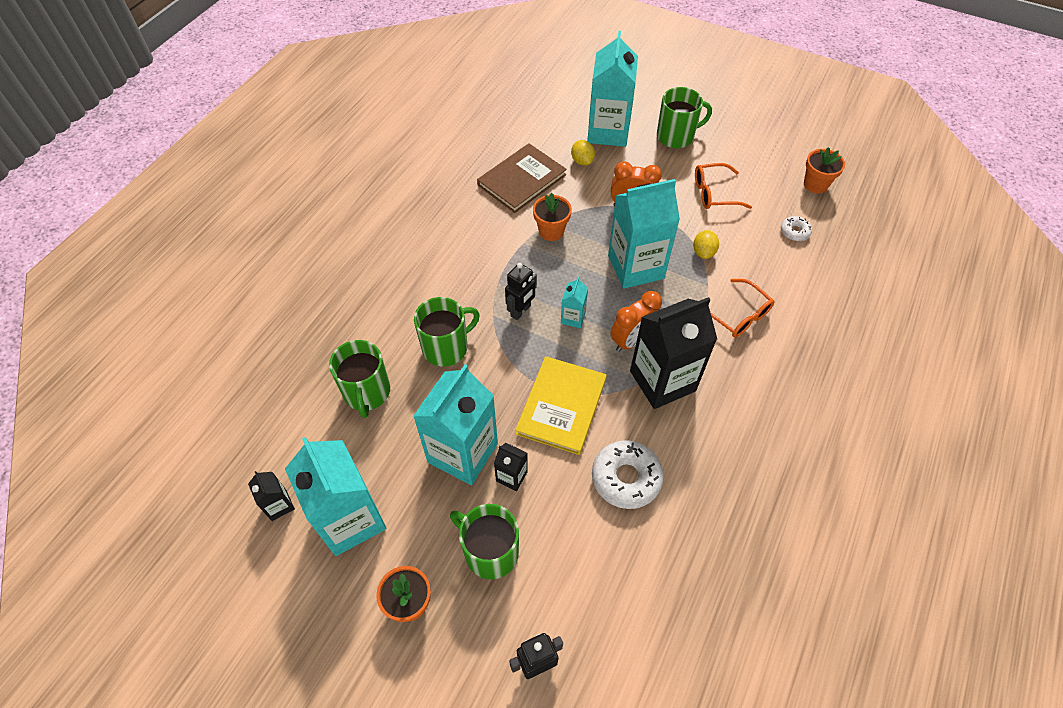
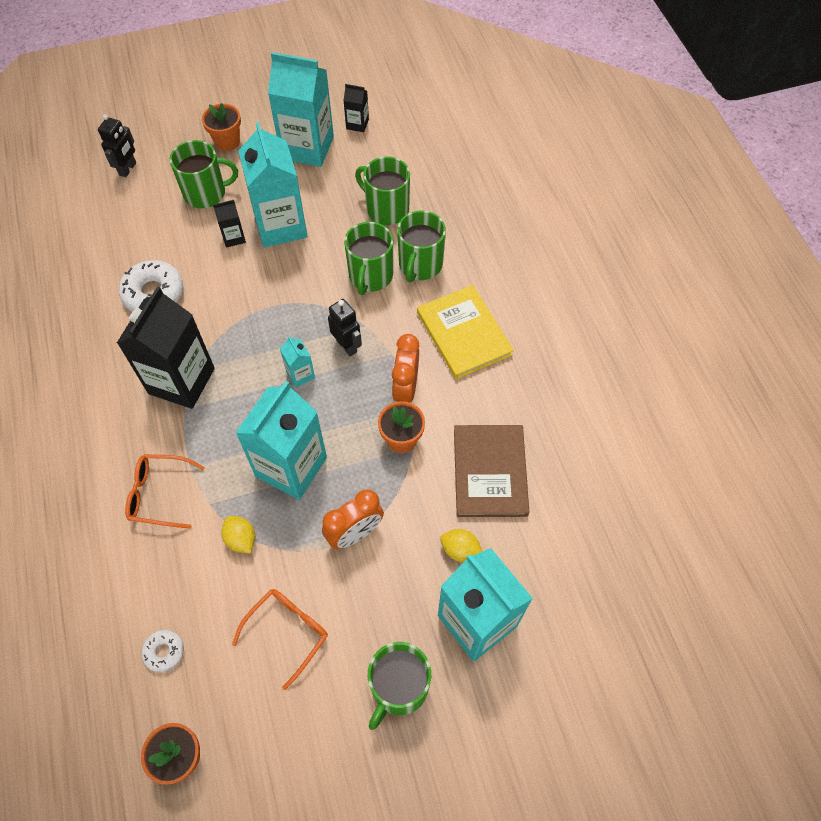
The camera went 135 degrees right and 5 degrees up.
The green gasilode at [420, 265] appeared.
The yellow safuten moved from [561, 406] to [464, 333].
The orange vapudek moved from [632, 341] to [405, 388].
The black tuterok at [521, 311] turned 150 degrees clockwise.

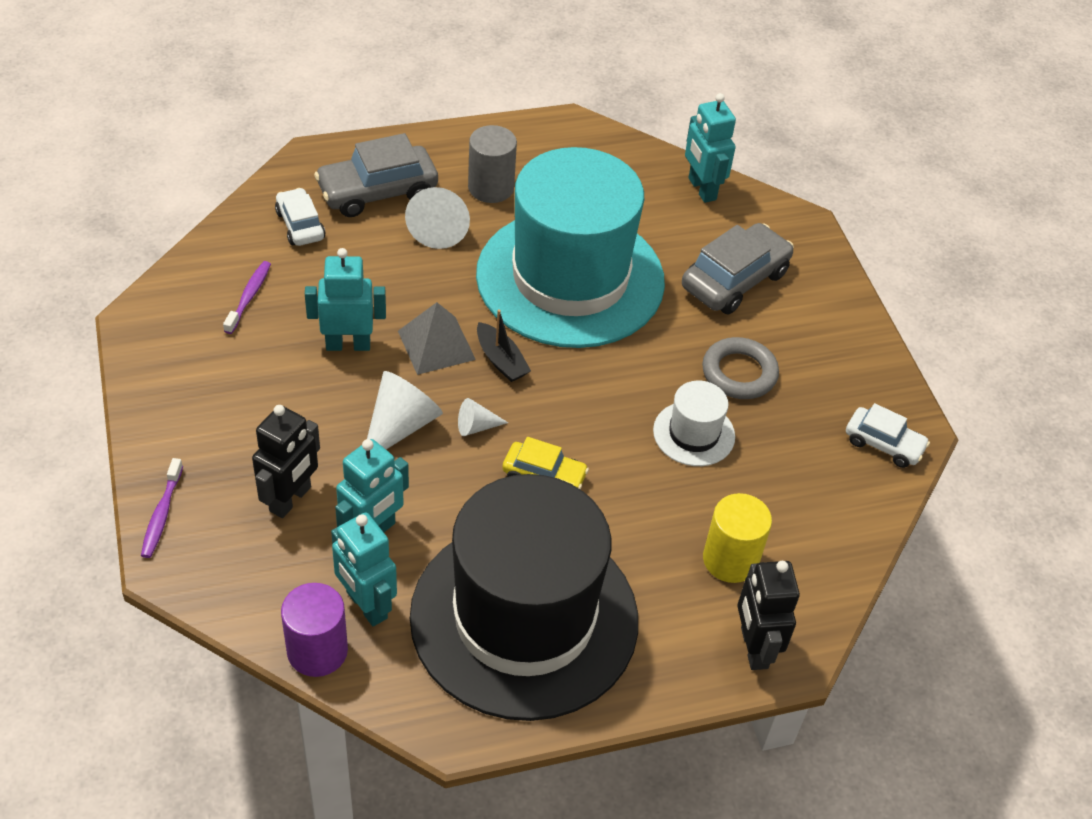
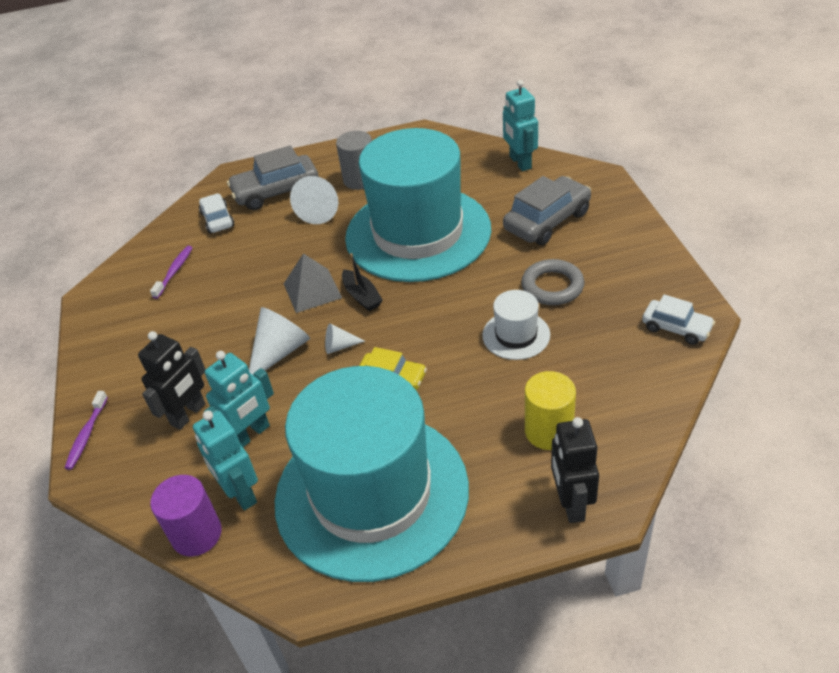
The camera went 10 degrees right and 5 degrees down.
The turquoise tuterok at [348, 344] disappeared.
The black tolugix at [524, 618] became the turquoise tolugix at [371, 493].

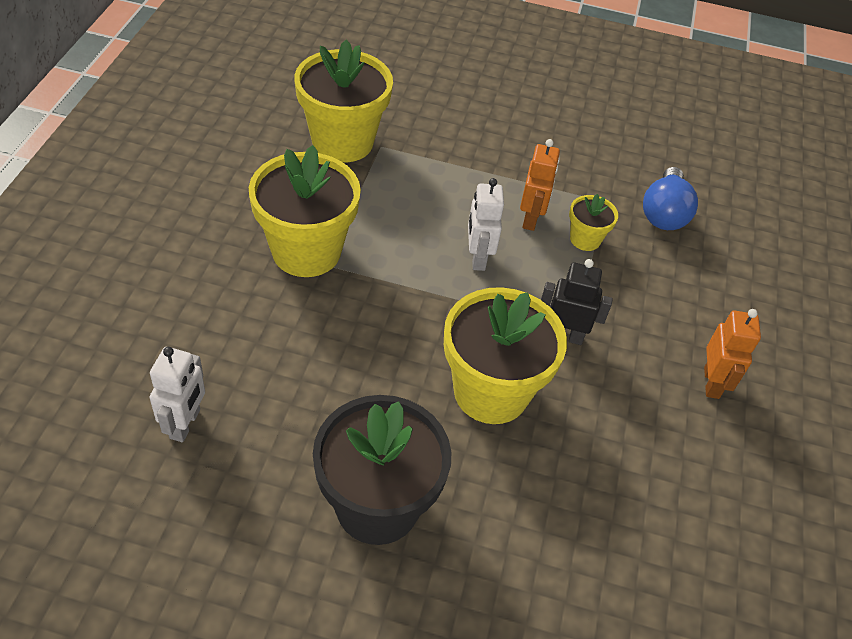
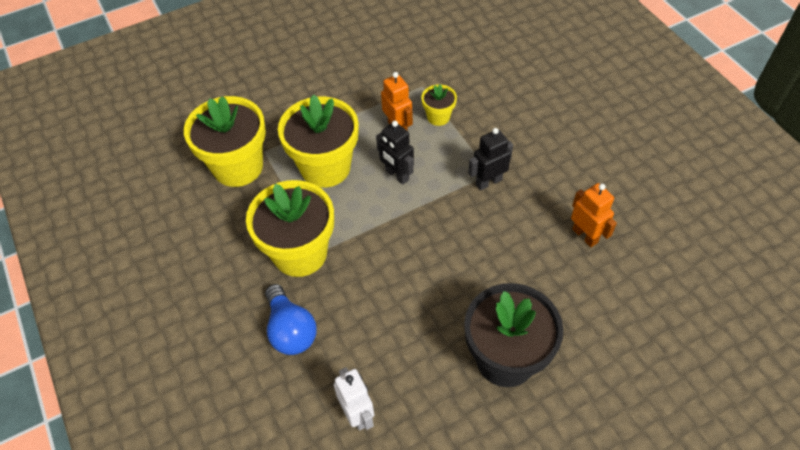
The camera went 35 degrees left and 5 degrees up.
The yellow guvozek moved from [491, 392] to [325, 167].
The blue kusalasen moved from [664, 213] to [290, 330].
The orange tuterok moved from [712, 383] to [585, 235].
The white tuterok at [477, 258] became the black tuterok at [397, 175].

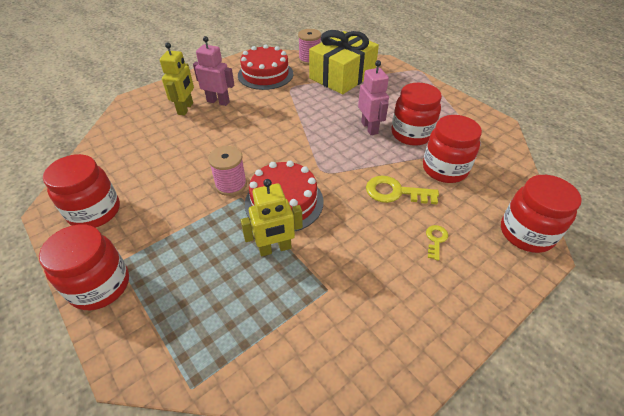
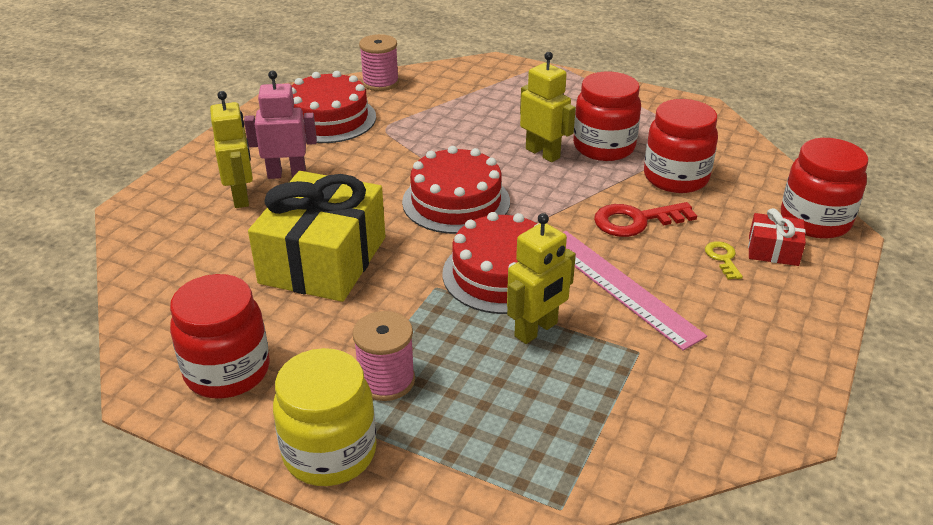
The camera went 25 degrees left and 10 degrees down.
The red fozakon at [456, 202] appeared.
The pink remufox at [619, 287] appeared.
The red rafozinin at [773, 250] appeared.
The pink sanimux moved from [231, 185] to [386, 380].
The yellow rafozinin moved from [342, 76] to [323, 260].
The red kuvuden at [100, 286] became the yellow kuvuden at [330, 453].
The pink tuterok at [369, 128] became the yellow tuterok at [543, 153].
The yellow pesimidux at [395, 192] became the red pesimidux at [635, 221].

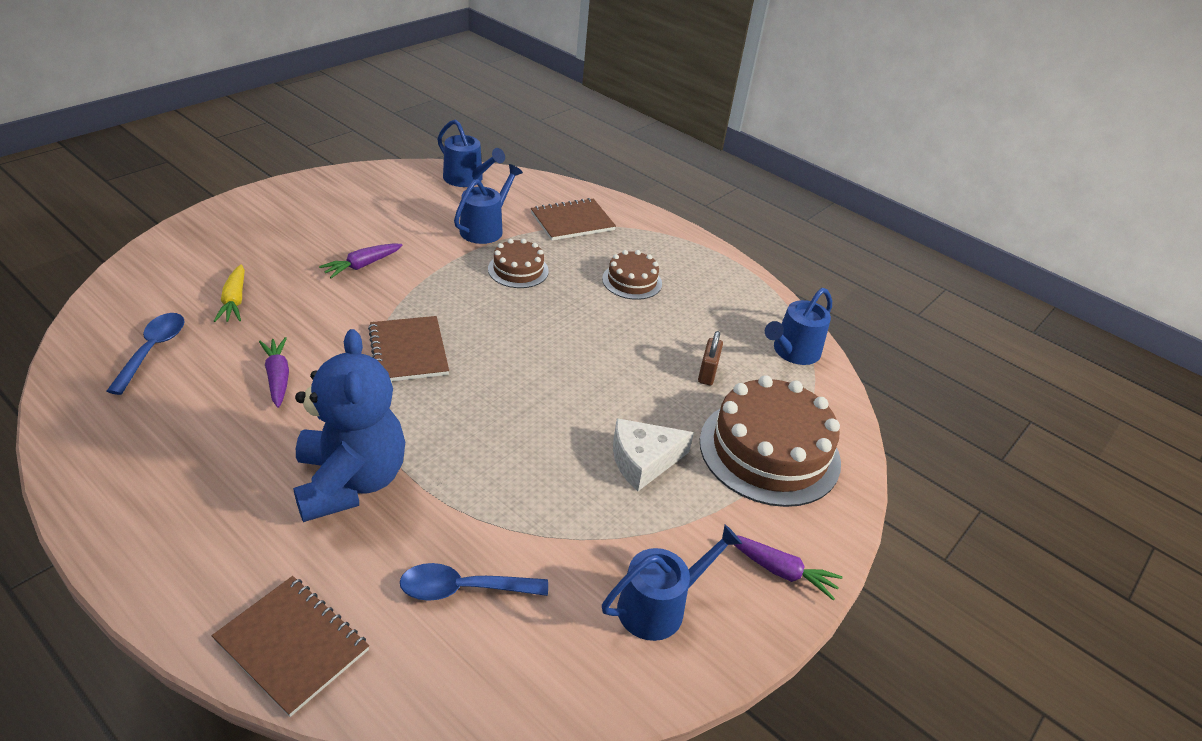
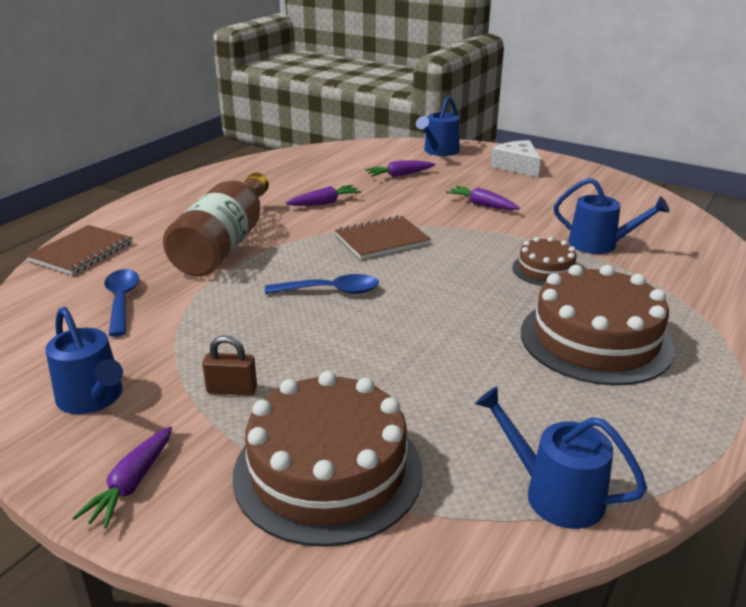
The camera went 85 degrees right and 10 degrees down.
The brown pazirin at [572, 221] disappeared.
The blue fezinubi moved from [152, 350] to [330, 291].
The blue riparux moved from [467, 179] to [439, 151].
The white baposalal moved from [643, 460] to [517, 166].
The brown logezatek moved from [707, 373] to [232, 390].
The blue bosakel at [351, 481] was replaced by the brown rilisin at [225, 244].
The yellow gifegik at [234, 301] became the purple gifegik at [399, 175].
The brown fozakon at [632, 281] changed to 1.92 times the size.

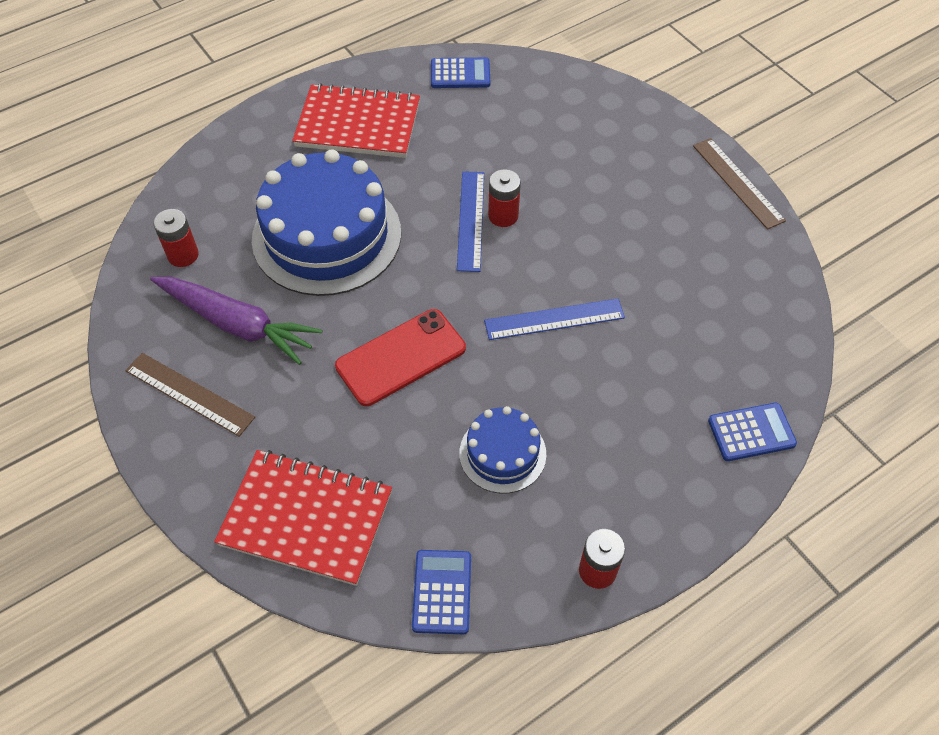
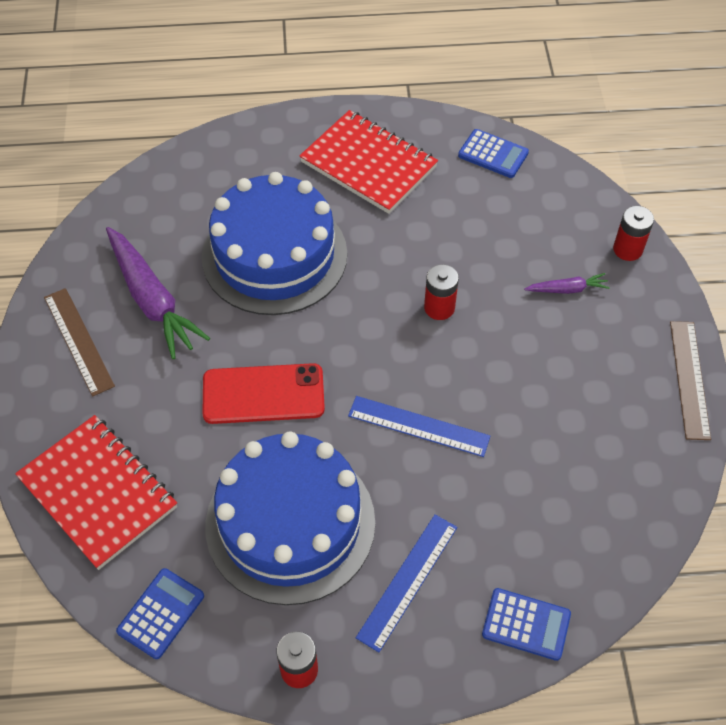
The camera went 30 degrees right and 0 degrees up.
The purple gifegik at [567, 289] appeared.
The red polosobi moved from [183, 255] to [627, 249].
The blue remufox moved from [471, 220] to [408, 581].
The blue fozakon at [502, 453] changed to 1.98 times the size.

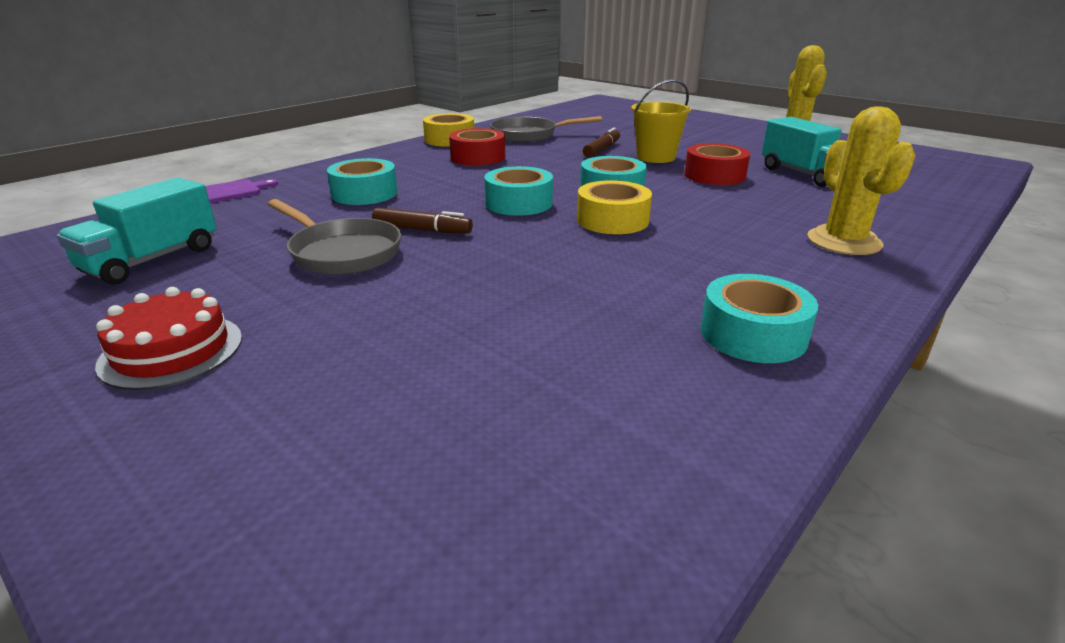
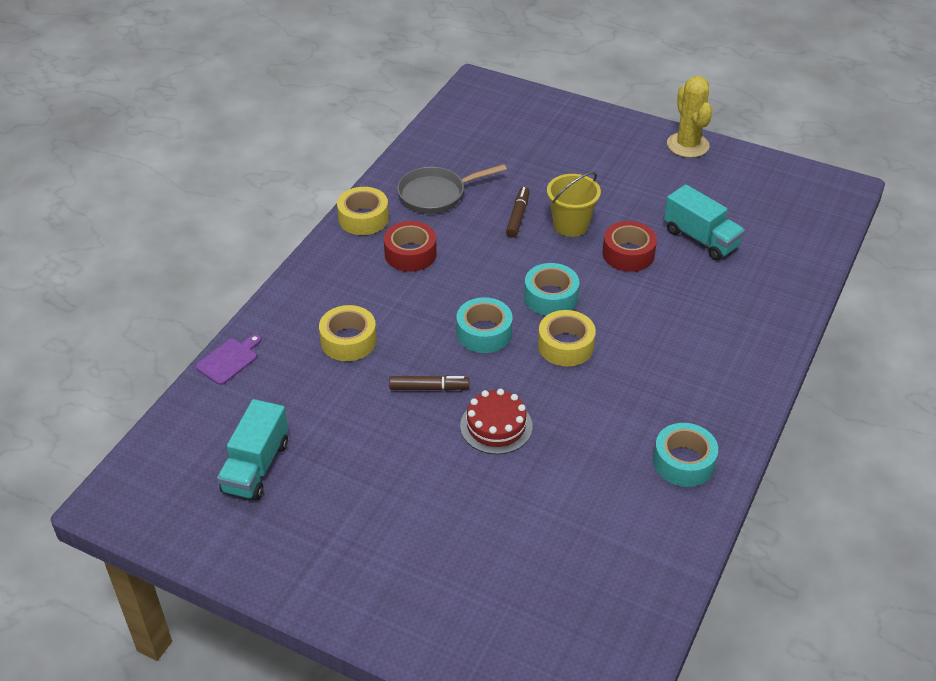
The camera went 15 degrees left and 15 degrees up.
The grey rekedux at [342, 252] disappeared.
The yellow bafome at [844, 241] disappeared.
The red fozakon moved from [172, 350] to [496, 426].
The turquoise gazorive at [364, 193] became the yellow gazorive at [348, 341].

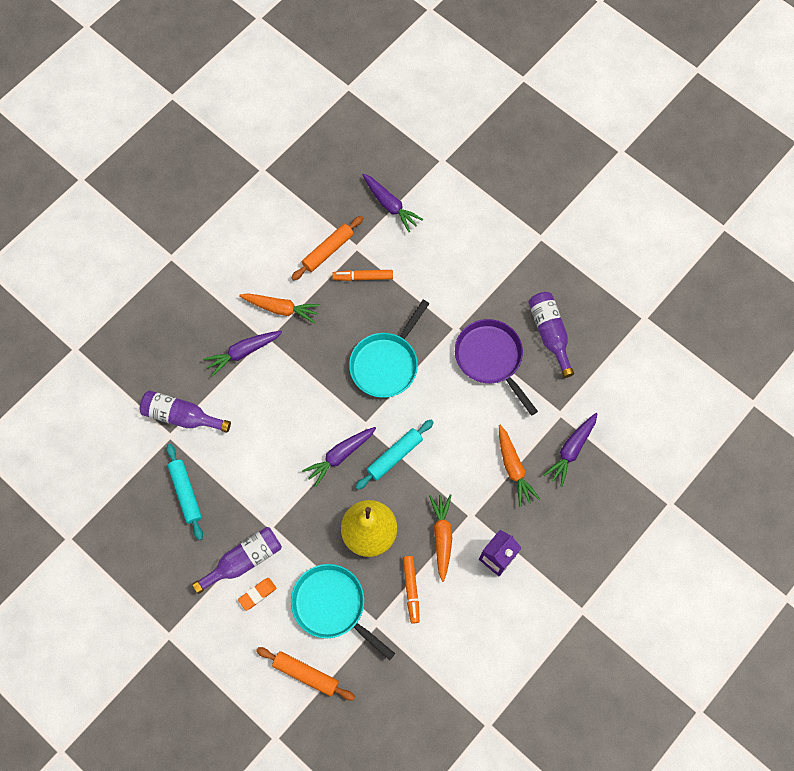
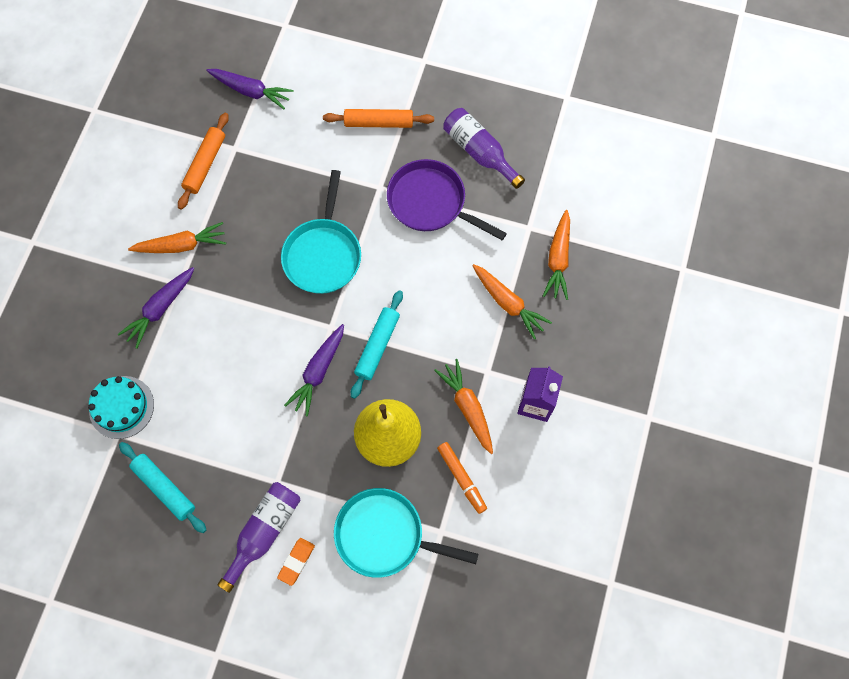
The camera went 25 degrees left and 0 degrees up.
The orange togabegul at [363, 277] disappeared.
The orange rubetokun moved from [306, 674] to [378, 123].
The purple rilisin at [181, 416] was replaced by the turquoise fozakon at [121, 407].
The purple gifegik at [571, 450] became the orange gifegik at [558, 259].

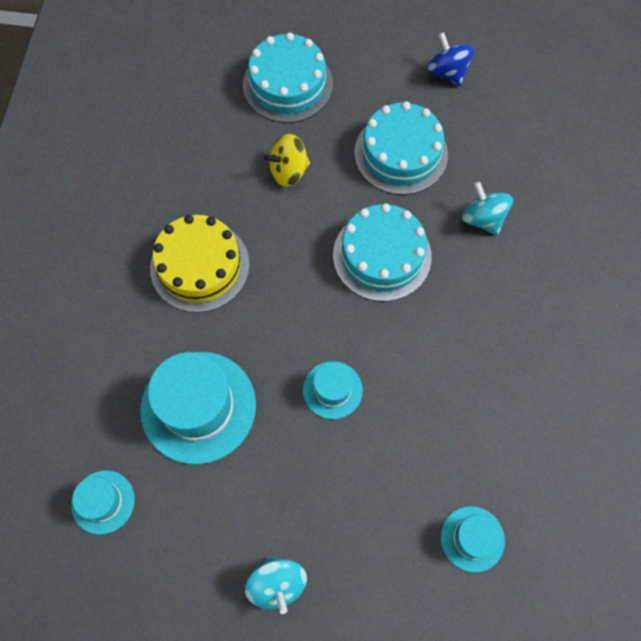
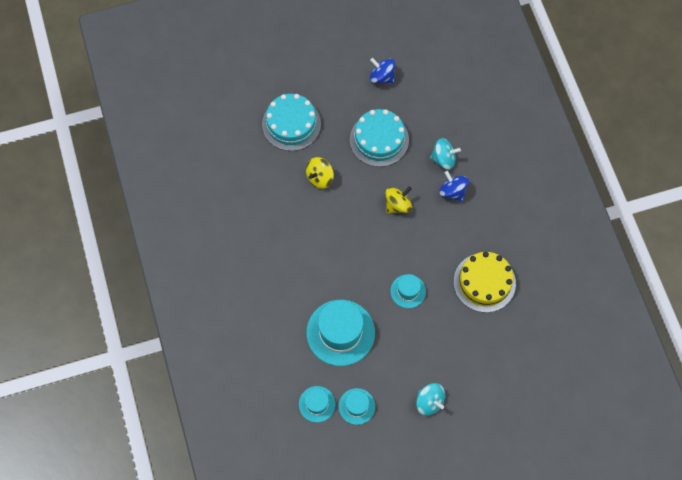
The camera went 25 degrees left and 0 degrees up.
The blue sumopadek at [452, 191] appeared.
The yellow fozakon moved from [200, 266] to [484, 282].
The turquoise tolugix moved from [472, 538] to [356, 406].
The turquoise fozakon at [382, 255] was replaced by the yellow sumopadek at [398, 205].
The turquoise sumopadek at [483, 219] turned 150 degrees clockwise.

